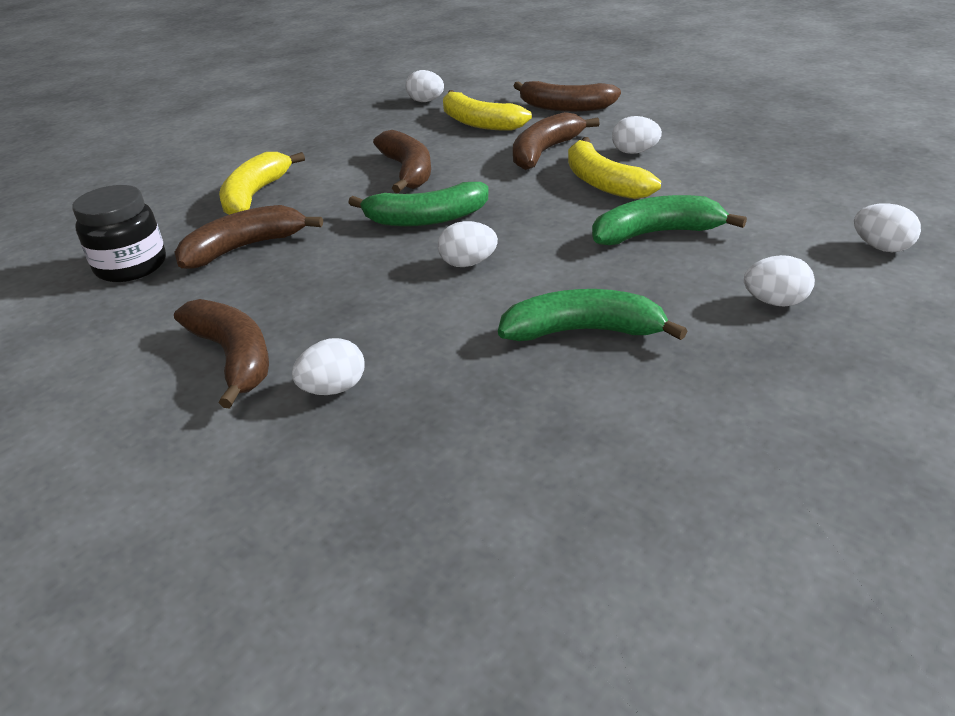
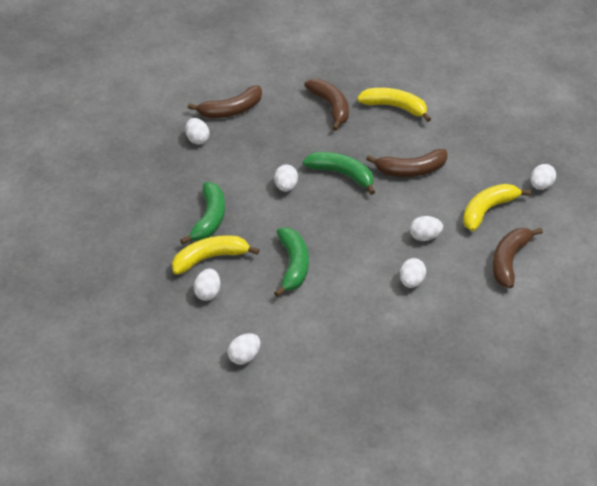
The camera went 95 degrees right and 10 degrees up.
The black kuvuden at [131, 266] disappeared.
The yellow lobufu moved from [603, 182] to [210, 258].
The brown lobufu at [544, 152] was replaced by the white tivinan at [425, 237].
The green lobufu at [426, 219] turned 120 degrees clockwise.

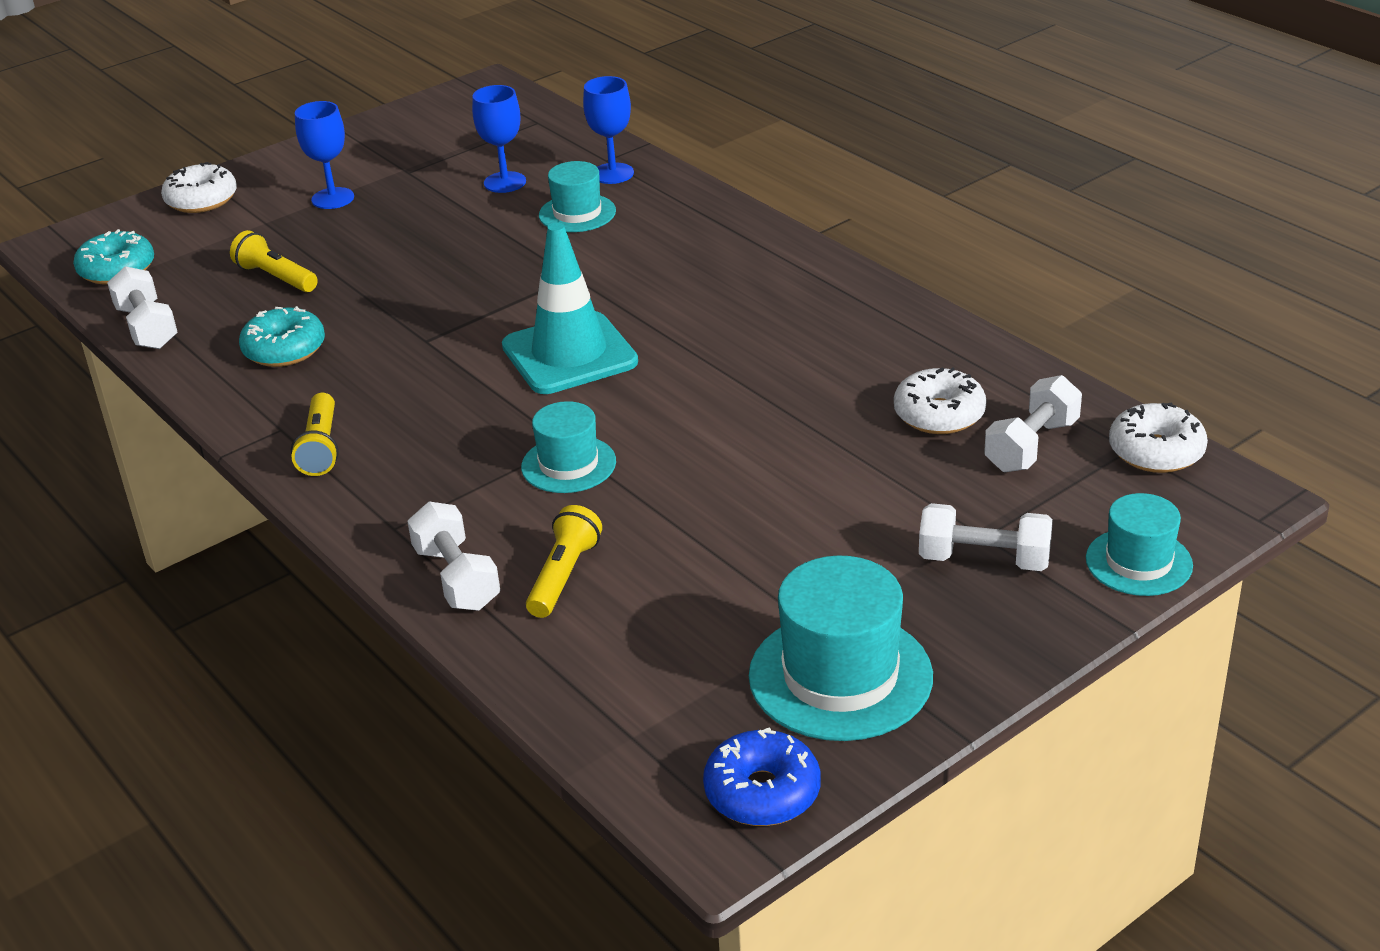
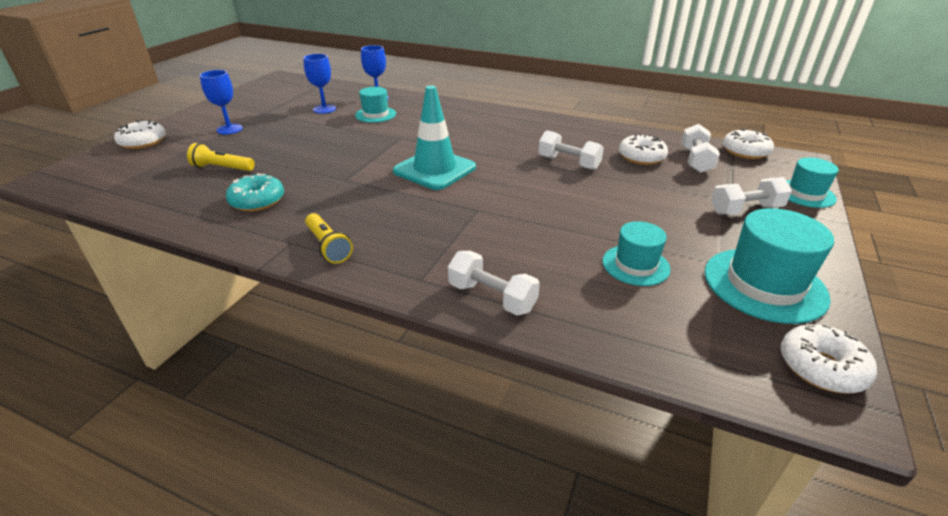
The camera went 30 degrees left and 0 degrees up.
The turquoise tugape at [117, 270] disappeared.
The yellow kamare at [563, 576] disappeared.
The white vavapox moved from [147, 328] to [568, 163].
The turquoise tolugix moved from [568, 464] to [635, 265].
The blue tugape at [762, 792] became the white tugape at [821, 367].

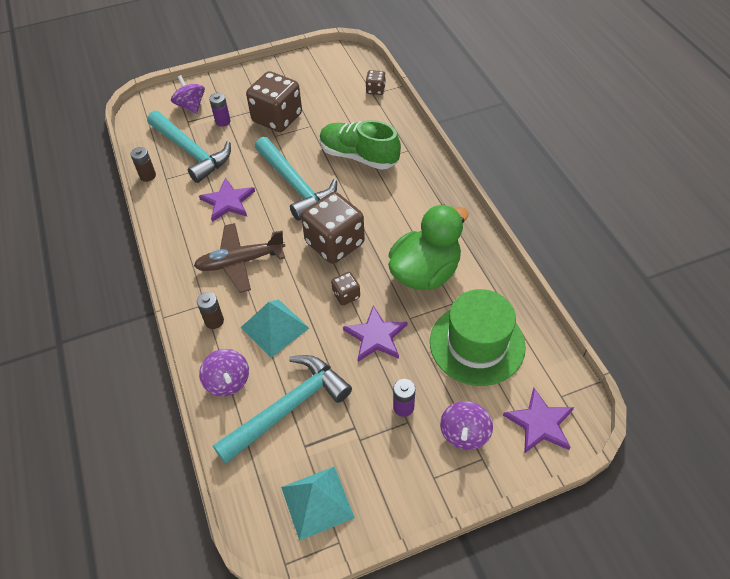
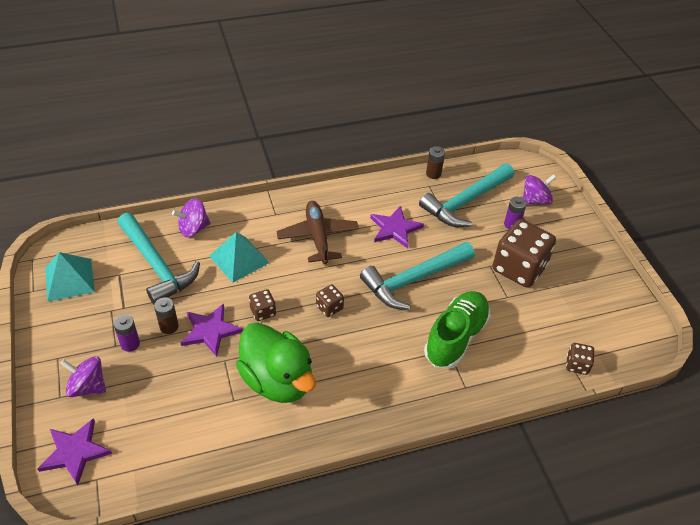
The camera went 90 degrees right and 5 degrees down.
The green tolugix at [477, 344] disappeared.
The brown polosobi moved from [214, 321] to [169, 326].
The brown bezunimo at [335, 243] changed to 0.46 times the size.

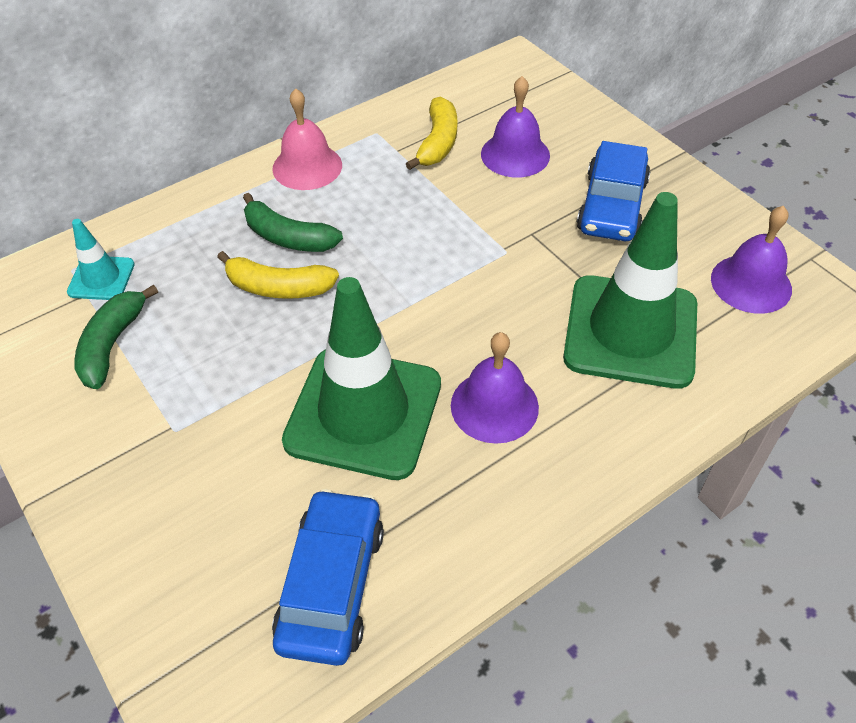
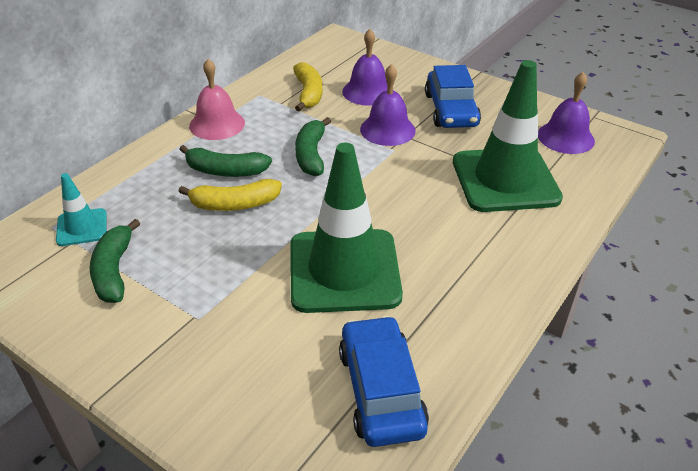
The camera went 20 degrees left and 10 degrees down.
The green lobufu at [311, 155] appeared.
The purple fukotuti moved from [494, 406] to [387, 129].

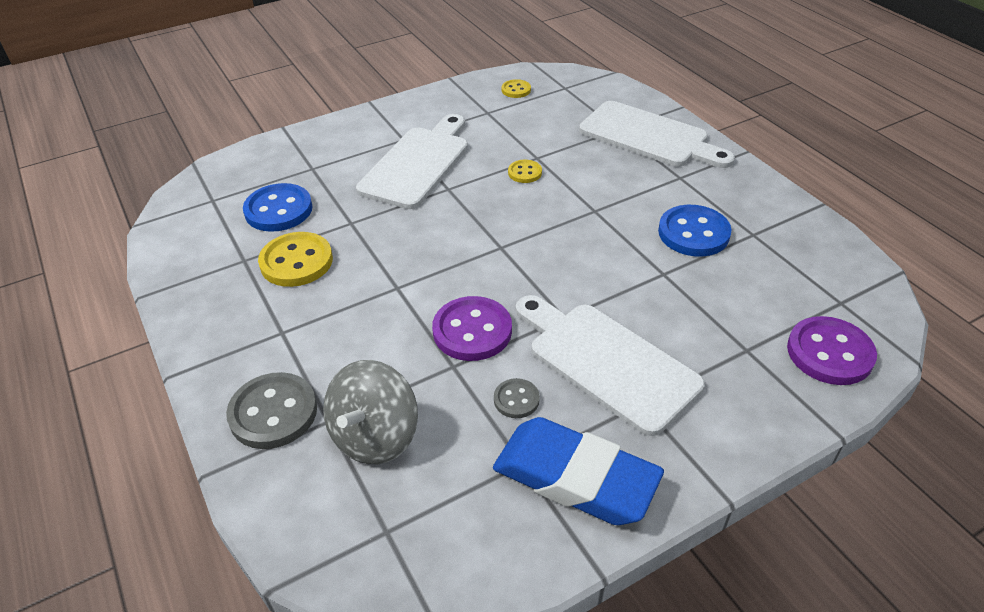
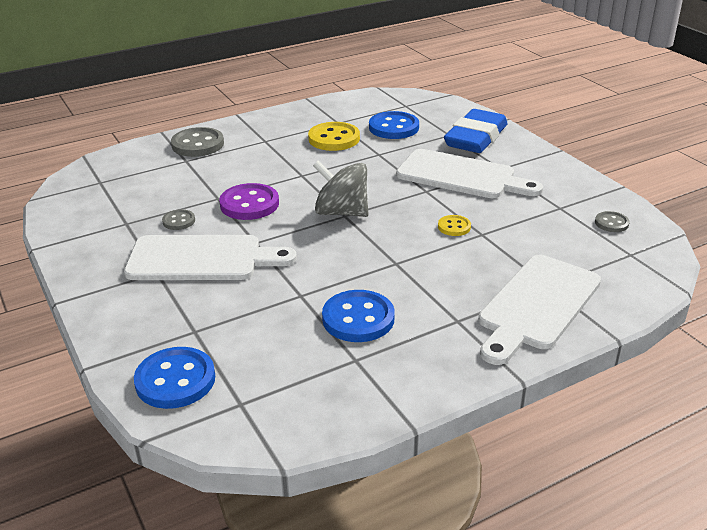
The camera went 90 degrees right and 10 degrees down.
The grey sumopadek moved from [375, 436] to [341, 212].
The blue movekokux moved from [575, 478] to [475, 138].
The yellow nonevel at [516, 90] became the grey nonevel at [611, 223].
The purple nonevel at [829, 353] became the blue nonevel at [175, 380].
The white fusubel at [606, 362] turned 45 degrees clockwise.

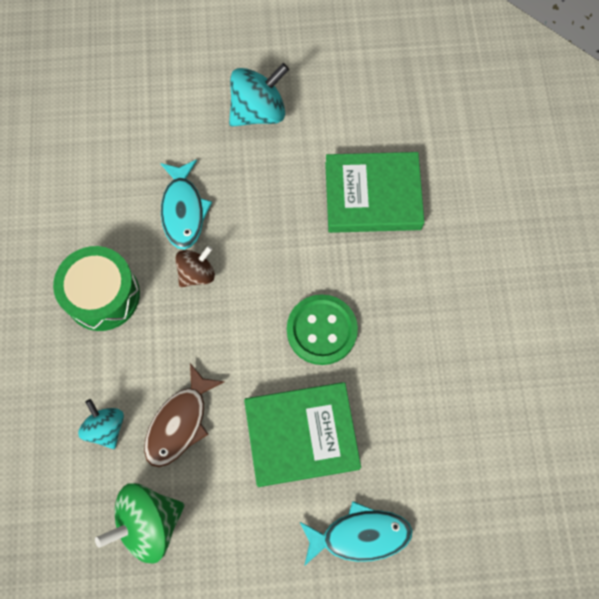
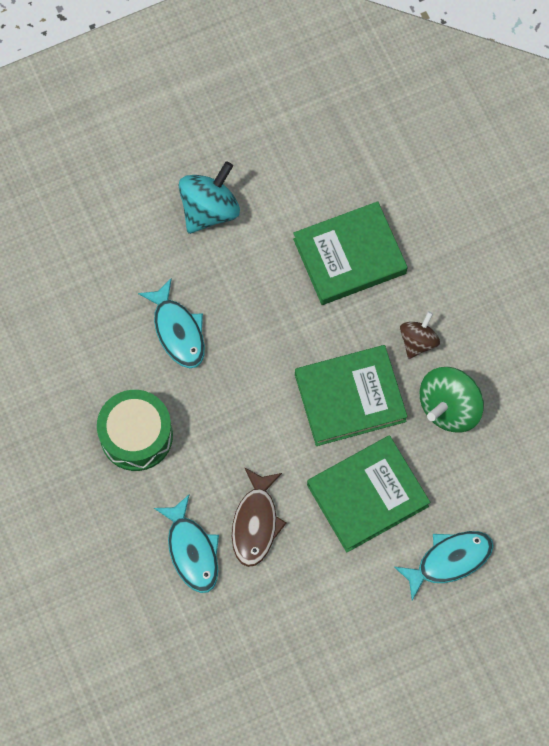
The camera went 20 degrees left and 0 degrees up.
The green sumopadek moved from [149, 523] to [449, 407].
The brown sumopadek moved from [197, 273] to [418, 341].
The turquoise sumopadek at [106, 427] was replaced by the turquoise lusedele at [192, 550].
The green nonevel at [321, 330] was replaced by the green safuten at [350, 397].

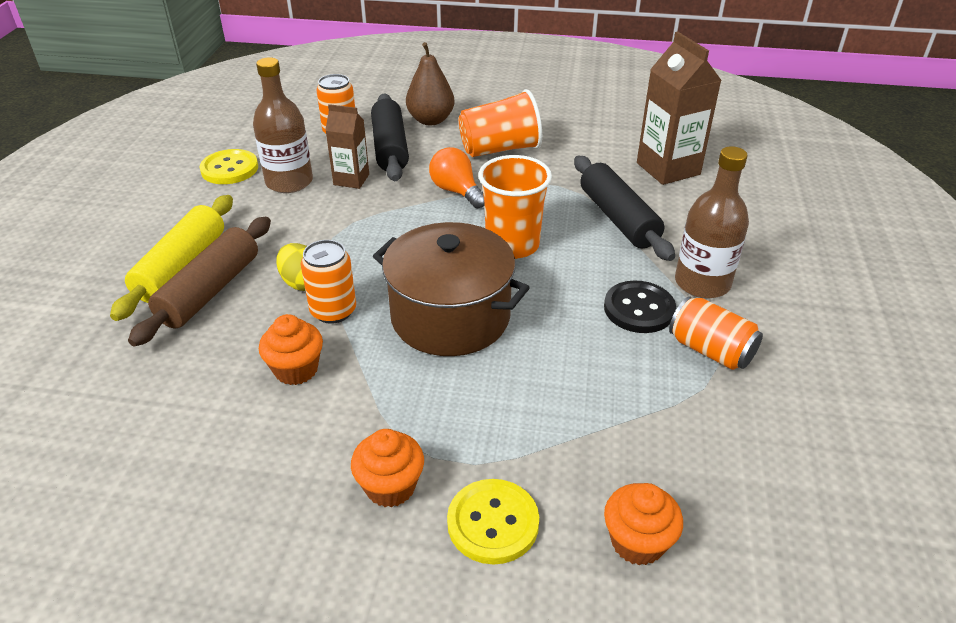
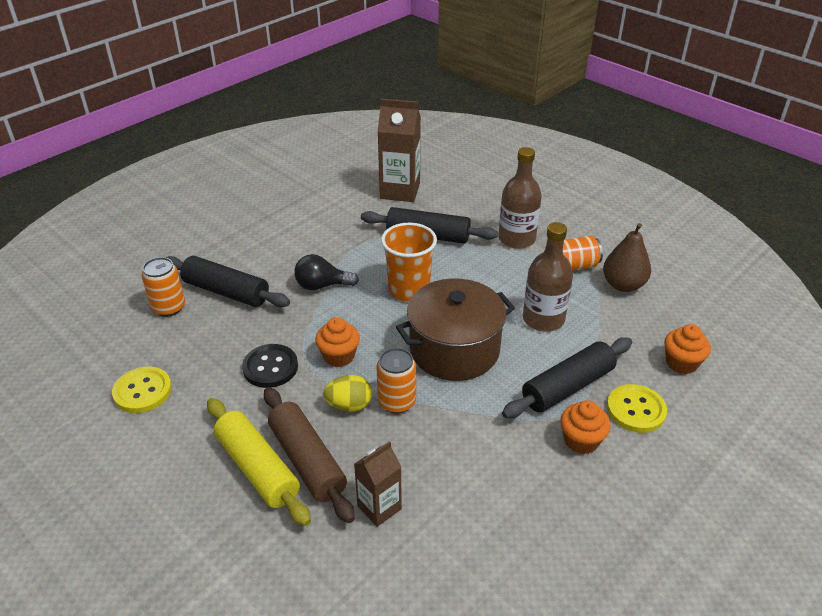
The camera went 55 degrees left and 0 degrees up.
The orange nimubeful at [500, 149] disappeared.
The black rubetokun at [567, 387] appeared.
The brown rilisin moved from [289, 182] to [543, 319].
The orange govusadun moved from [296, 369] to [339, 356].
The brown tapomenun moved from [351, 179] to [379, 507].
The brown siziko moved from [430, 120] to [623, 285].
The black nonevel moved from [639, 309] to [270, 367].
The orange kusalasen at [456, 191] became the black kusalasen at [322, 285].

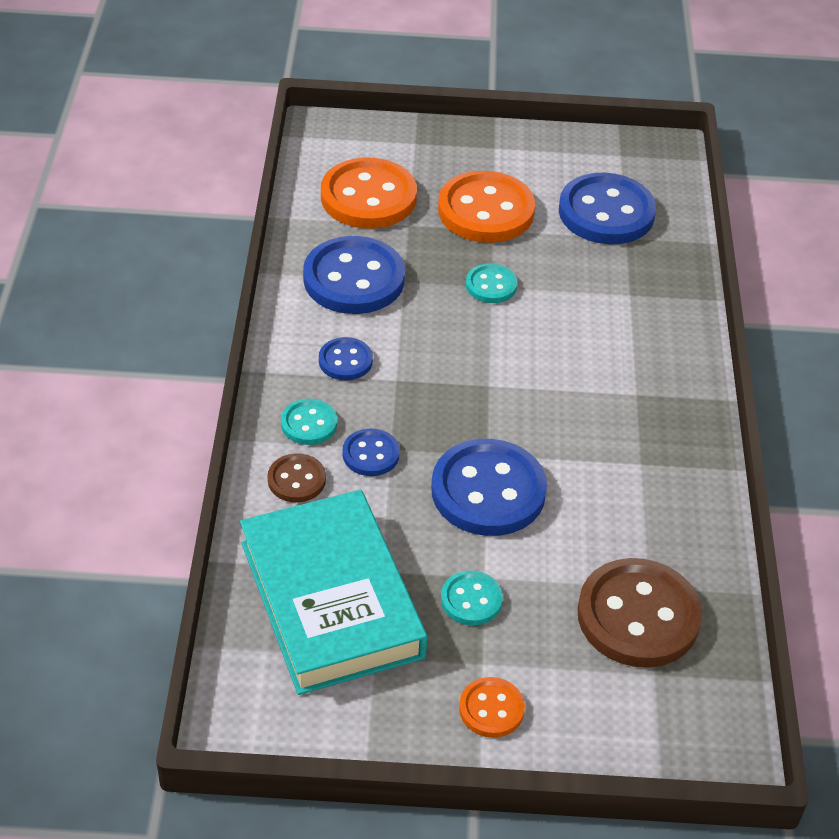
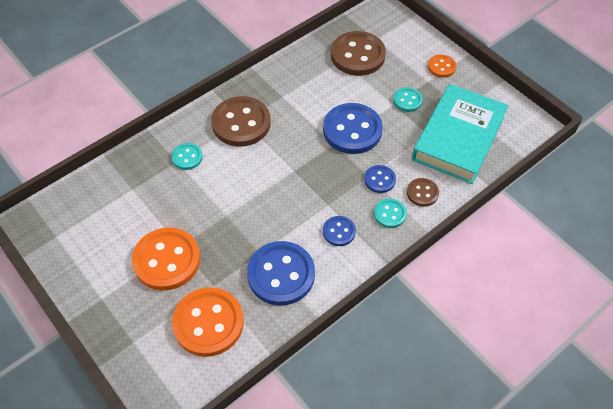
The camera went 130 degrees left and 10 degrees up.
The blue nonevel at [606, 212] disappeared.
The brown nonevel at [241, 123] appeared.
The turquoise nonevel moved from [491, 285] to [187, 157].

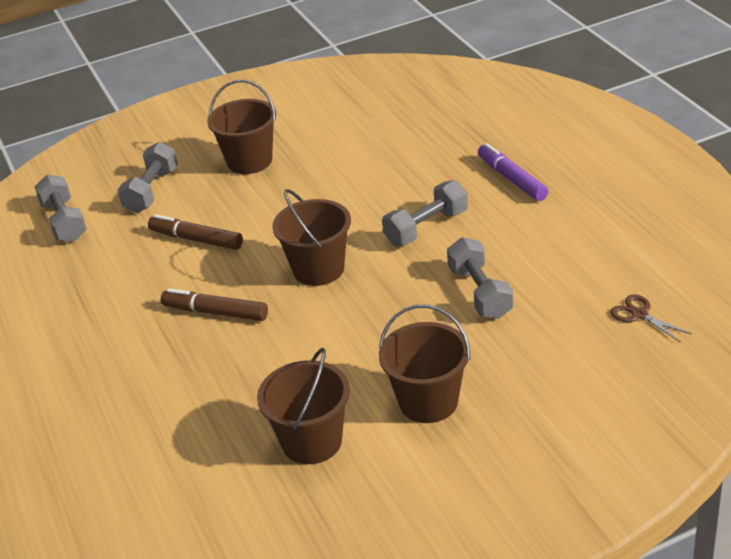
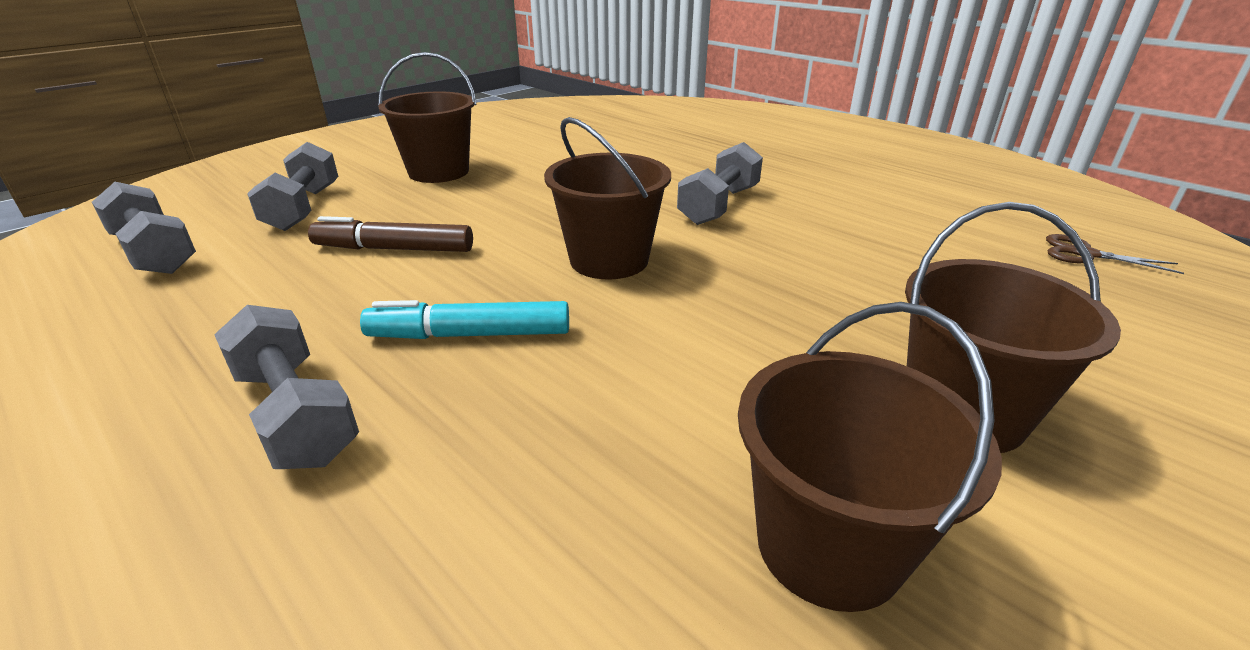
The camera went 25 degrees left and 5 degrees down.
The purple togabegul at [512, 179] disappeared.
The grey vavapox moved from [480, 293] to [296, 414].
The brown togabegul at [215, 312] became the turquoise togabegul at [470, 334].

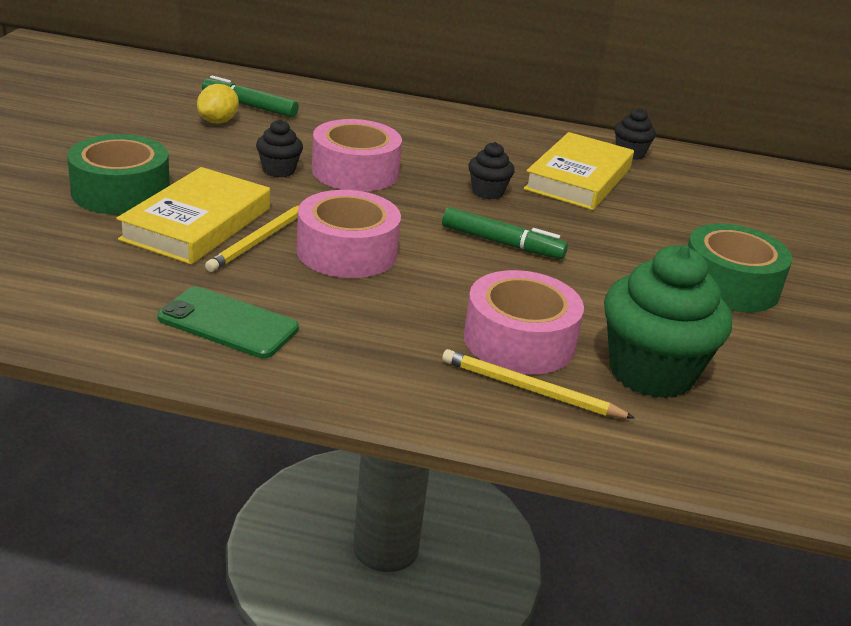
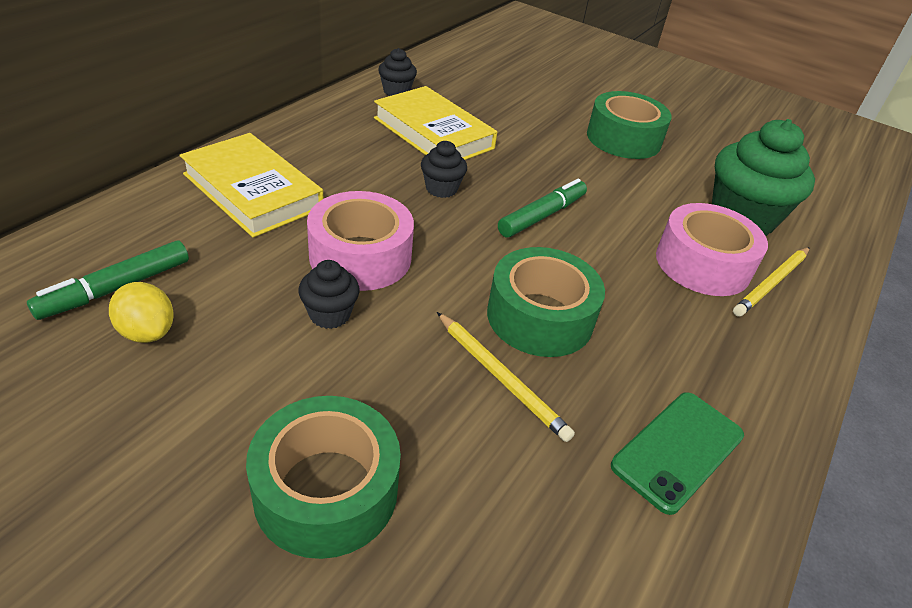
The camera went 70 degrees left and 10 degrees up.
The yellow safuten moved from [197, 224] to [252, 191].
The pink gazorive at [347, 251] became the green gazorive at [540, 317].

